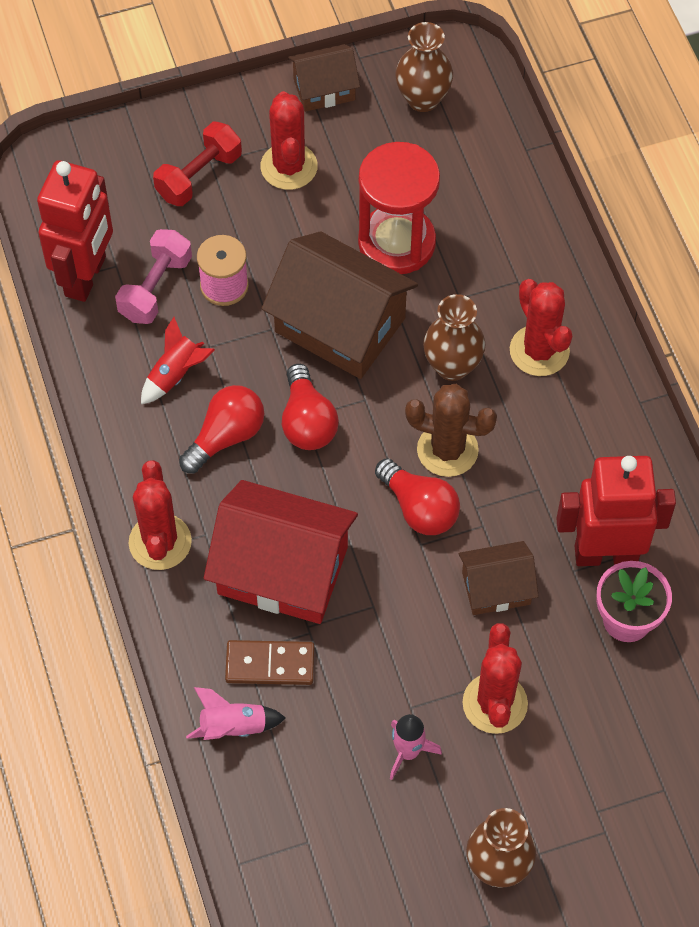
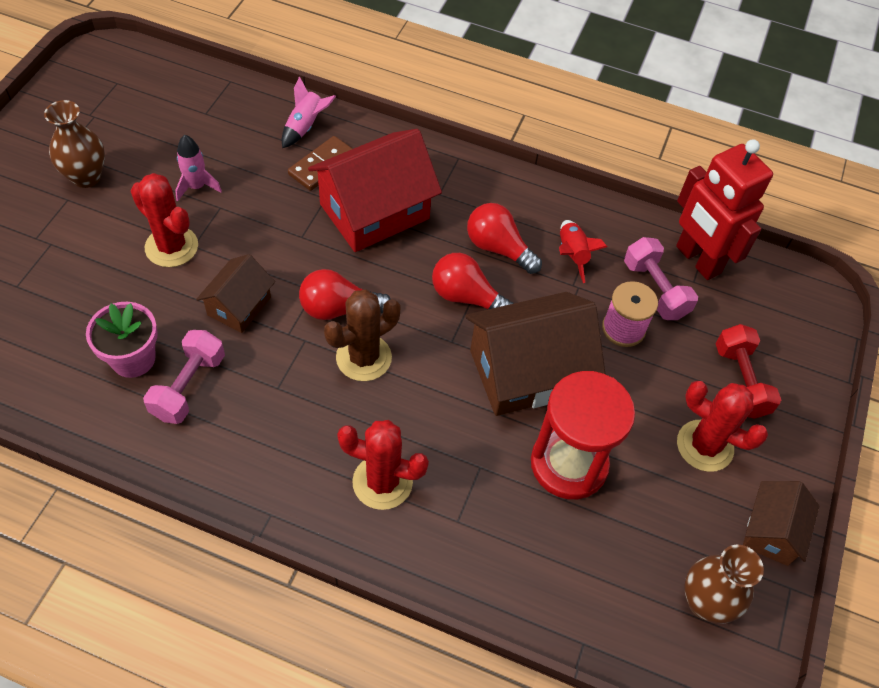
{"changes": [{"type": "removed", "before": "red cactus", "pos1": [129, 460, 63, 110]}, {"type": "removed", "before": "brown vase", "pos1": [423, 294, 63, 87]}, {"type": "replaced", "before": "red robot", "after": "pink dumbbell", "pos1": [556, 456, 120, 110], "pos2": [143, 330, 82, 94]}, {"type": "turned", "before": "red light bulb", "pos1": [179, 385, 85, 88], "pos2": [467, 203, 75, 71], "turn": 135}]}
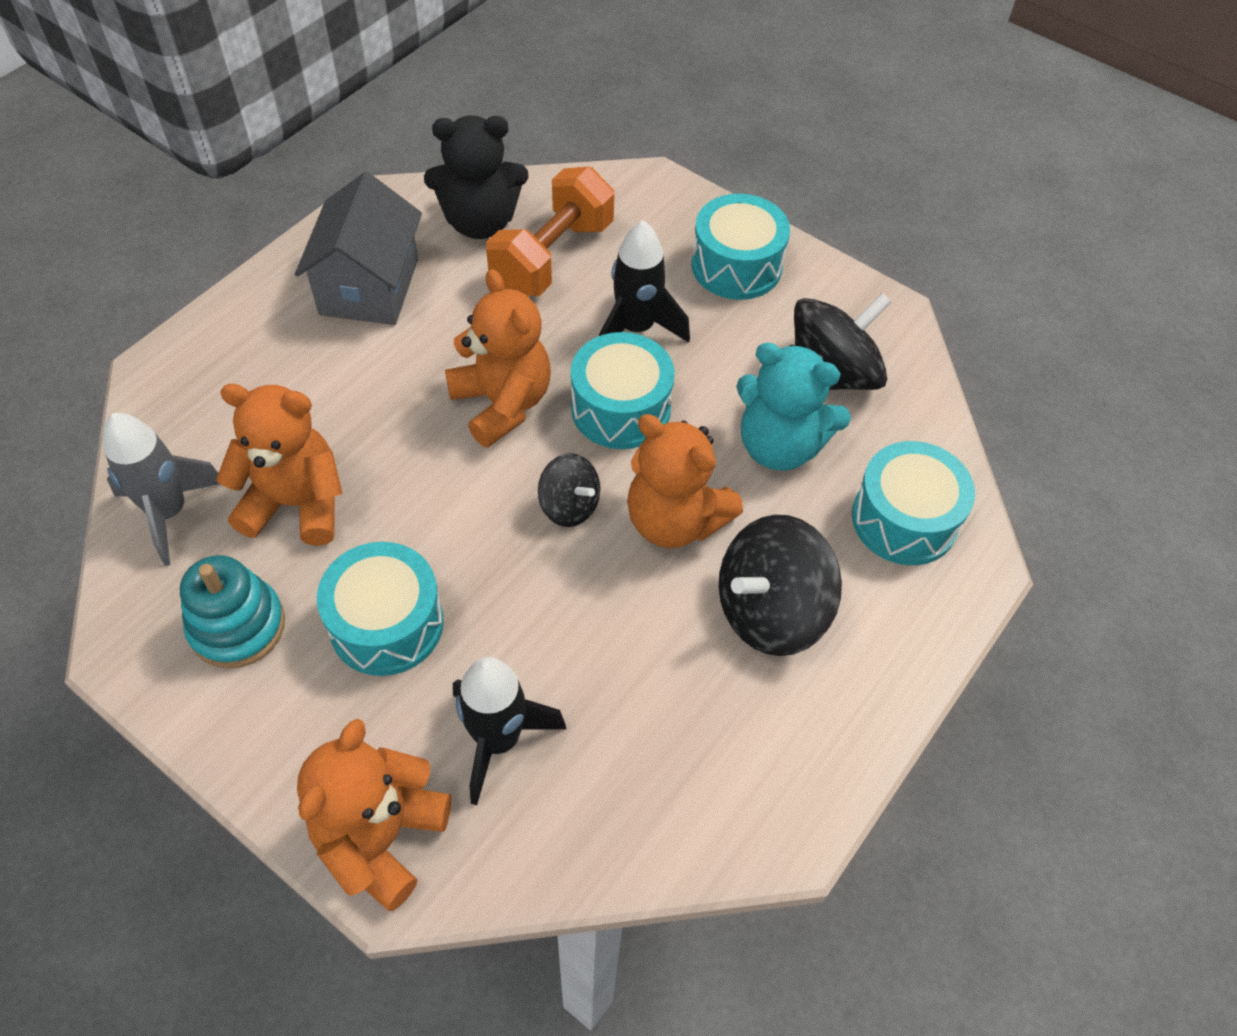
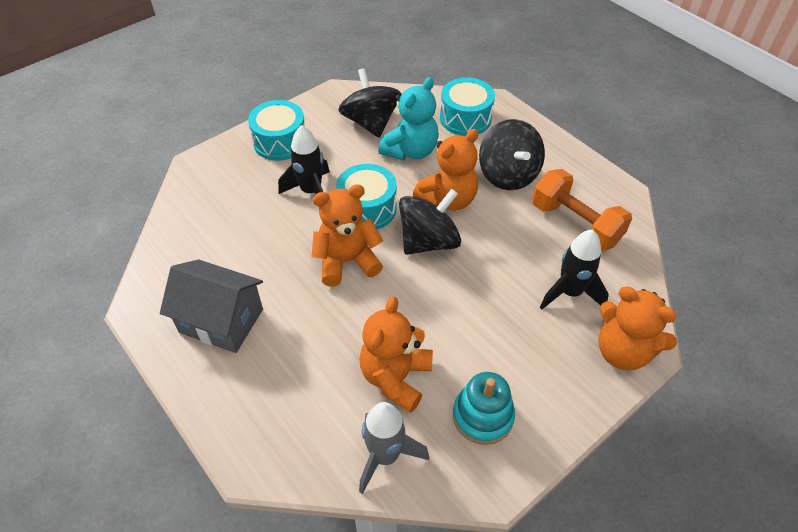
{"changes": [{"type": "removed", "before": "turquoise drum", "pos1": [317, 542, 127, 134]}, {"type": "removed", "before": "black teddy bear", "pos1": [424, 115, 104, 124]}, {"type": "moved", "before": "orange dumbbell", "pos1": [486, 167, 128, 129], "pos2": [532, 169, 100, 82]}, {"type": "resized", "before": "black spinning top", "pos1": [538, 453, 62, 74], "pos2": [399, 189, 62, 66], "scale": 1.78}]}
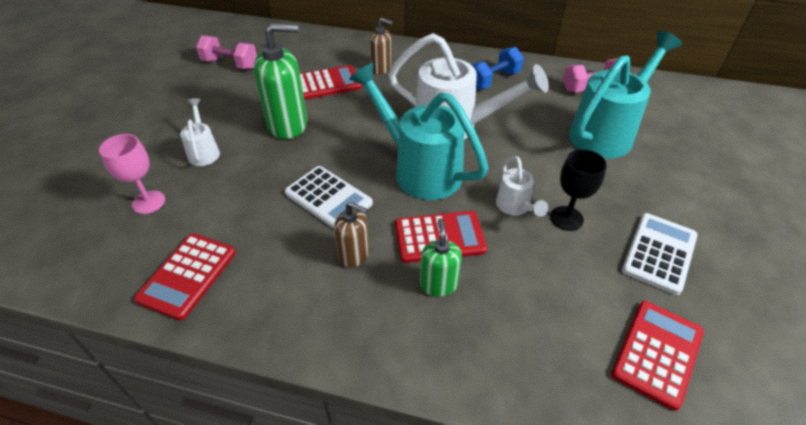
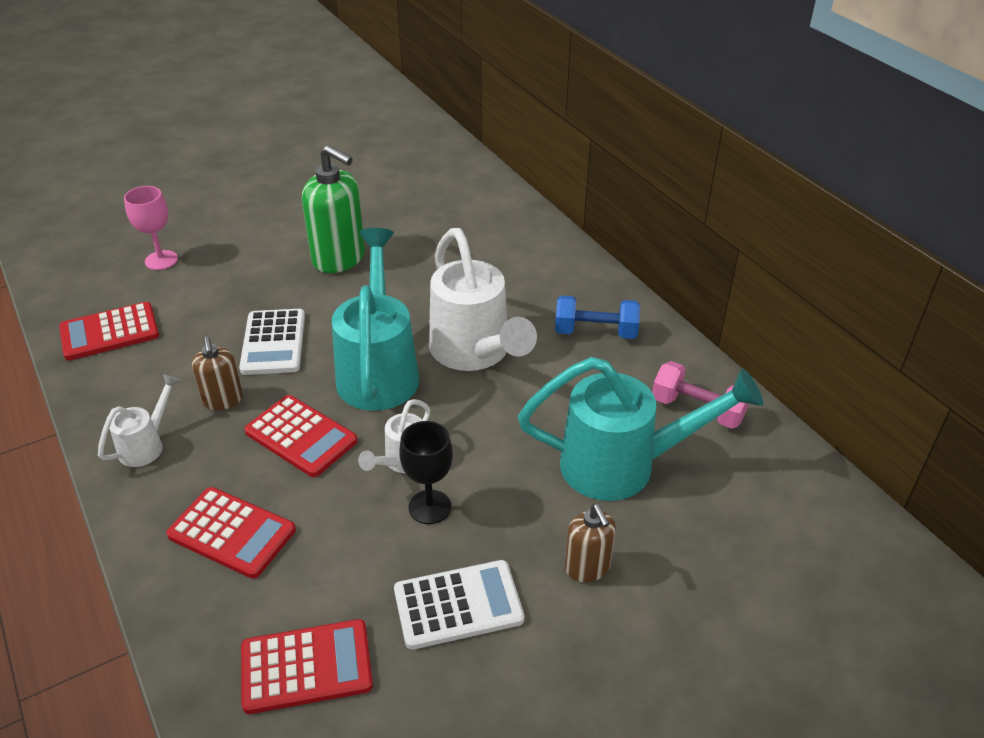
{"changes": [{"type": "removed", "before": "pink dumbbell", "pos1": [196, 35, 61, 34]}, {"type": "removed", "before": "green soap dispenser", "pos1": [420, 218, 42, 79]}, {"type": "moved", "before": "white watering can", "pos1": [180, 98, 40, 68], "pos2": [98, 374, 82, 93]}, {"type": "moved", "before": "red calculator", "pos1": [300, 65, 62, 35], "pos2": [166, 487, 130, 92]}, {"type": "moved", "before": "brown soap dispenser", "pos1": [369, 18, 24, 56], "pos2": [565, 504, 51, 78]}]}
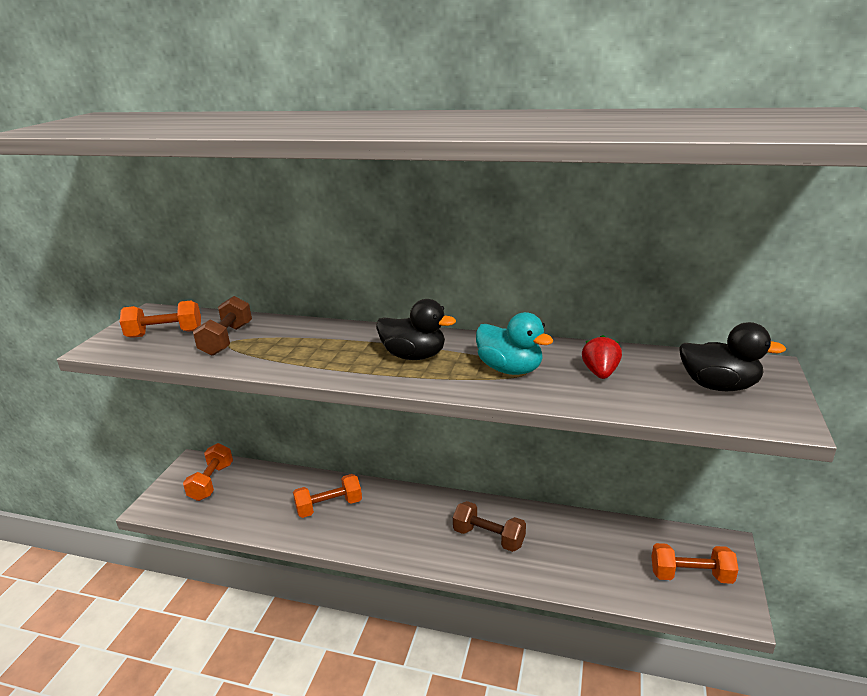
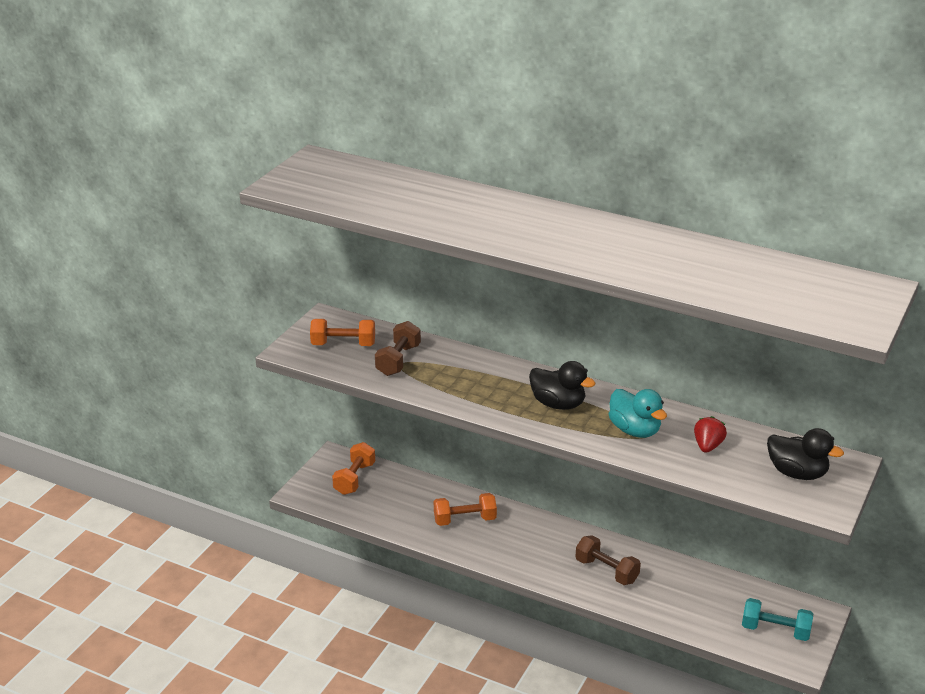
{"changes": [{"type": "recoloured", "before": "orange dumbbell", "after": "turquoise dumbbell", "pos1": [651, 543, 87, 41], "pos2": [742, 598, 71, 43]}]}
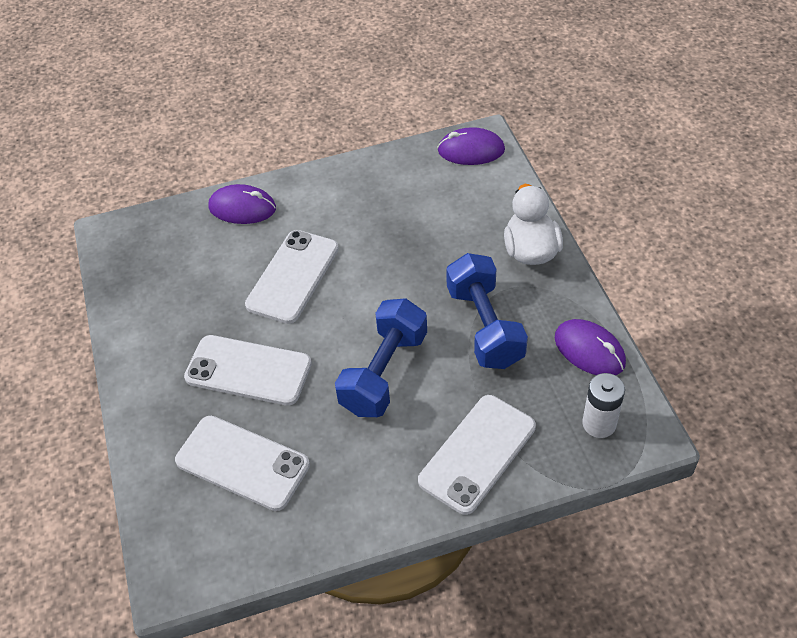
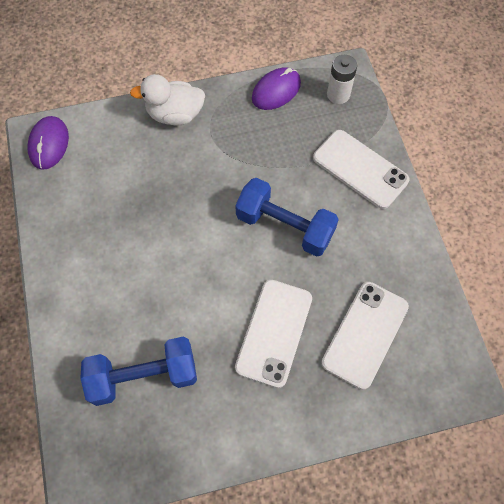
{"changes": [{"type": "removed", "before": "purple mouse", "pos1": [208, 184, 68, 40]}, {"type": "removed", "before": "white phone", "pos1": [245, 230, 94, 94]}, {"type": "moved", "before": "blue dumbbell", "pos1": [446, 253, 82, 116], "pos2": [80, 337, 117, 69]}]}
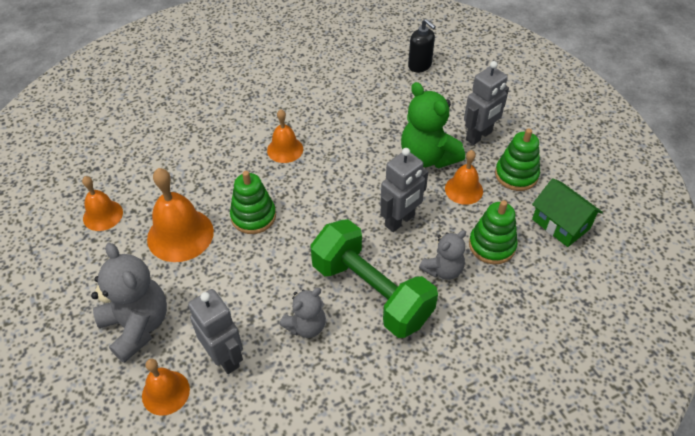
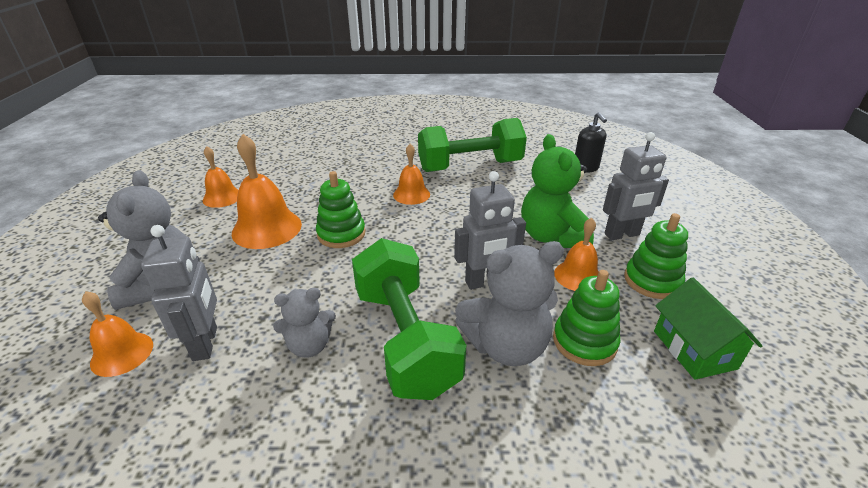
{"changes": [{"type": "added", "after": "green dumbbell", "pos2": [418, 118, 109, 54]}, {"type": "resized", "before": "grey teddy bear", "pos1": [419, 230, 47, 50], "pos2": [455, 241, 109, 125], "scale": 1.67}]}
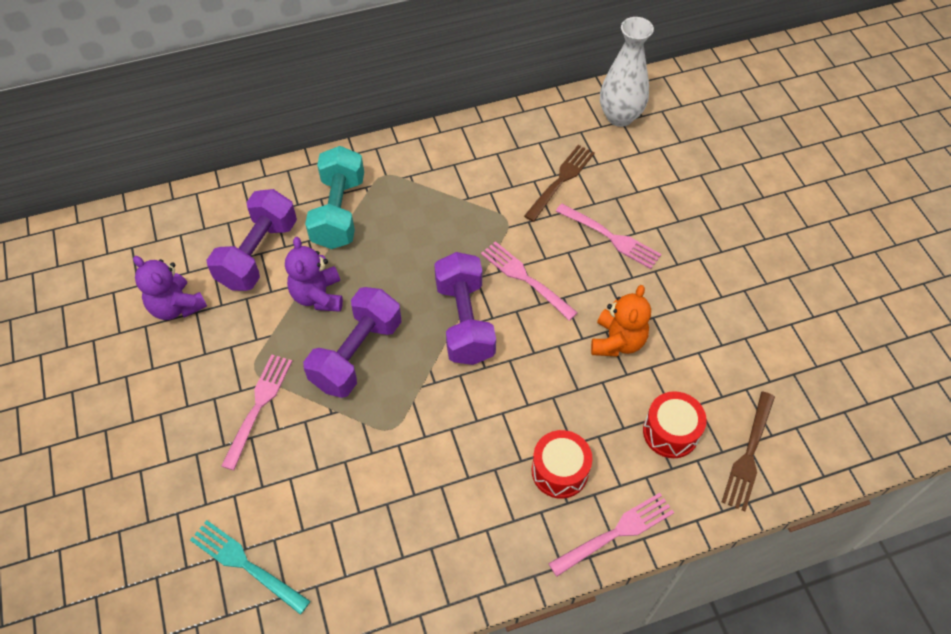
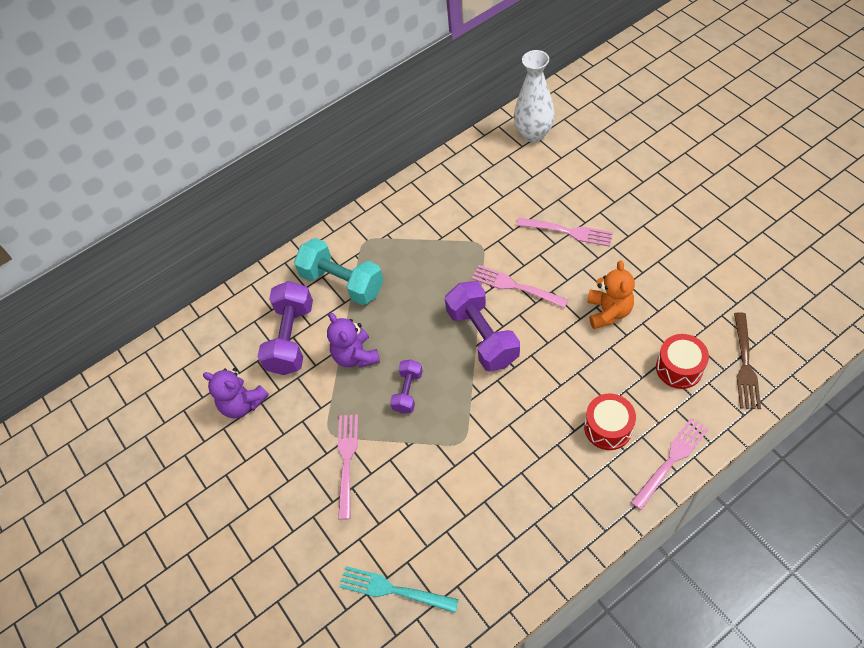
{"changes": [{"type": "removed", "before": "brown fork", "pos1": [524, 145, 71, 77]}, {"type": "turned", "before": "turquoise dumbbell", "pos1": [305, 146, 59, 103], "pos2": [294, 238, 89, 67], "turn": -45}, {"type": "resized", "before": "purple dumbbell", "pos1": [303, 287, 98, 111], "pos2": [390, 359, 33, 55], "scale": 0.55}]}
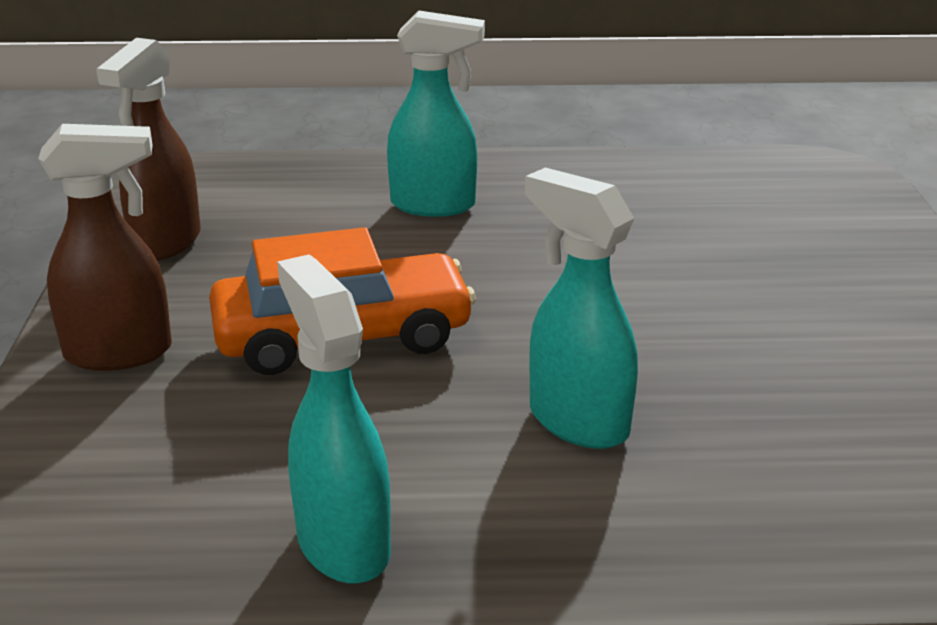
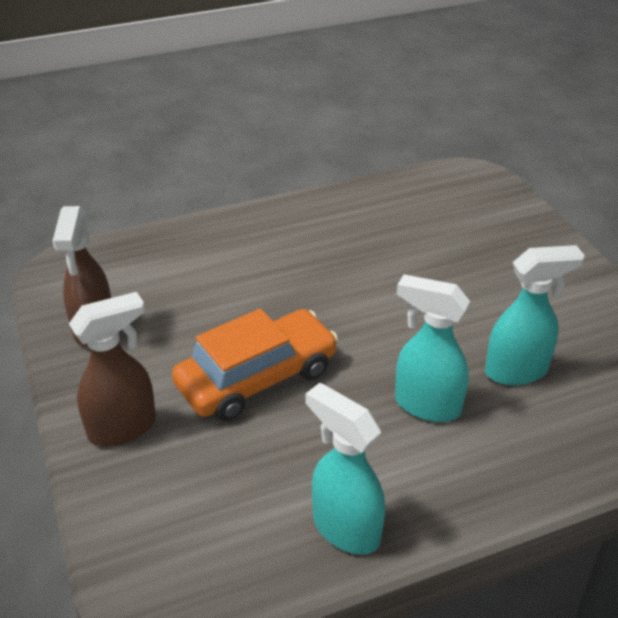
{"changes": [{"type": "moved", "before": "turquoise spray bottle", "pos1": [387, 11, 98, 206], "pos2": [485, 245, 100, 140]}]}
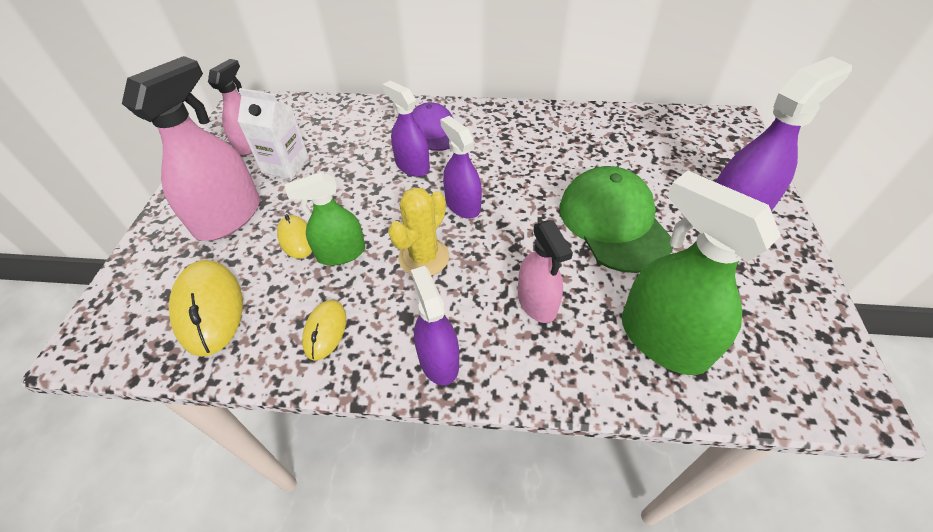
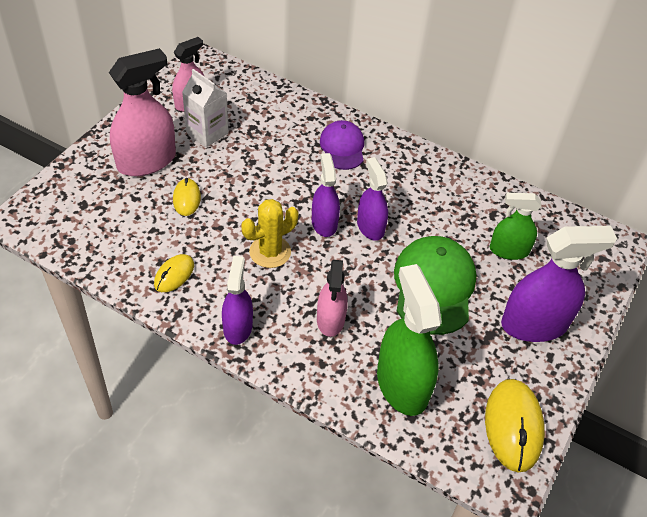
{"changes": [{"type": "moved", "before": "yellow mouse", "pos1": [169, 260, 74, 97], "pos2": [485, 379, 60, 93]}, {"type": "moved", "before": "green spray bottle", "pos1": [285, 172, 80, 93], "pos2": [490, 193, 51, 67]}, {"type": "moved", "before": "purple spray bottle", "pos1": [382, 81, 48, 96], "pos2": [357, 157, 31, 84]}]}
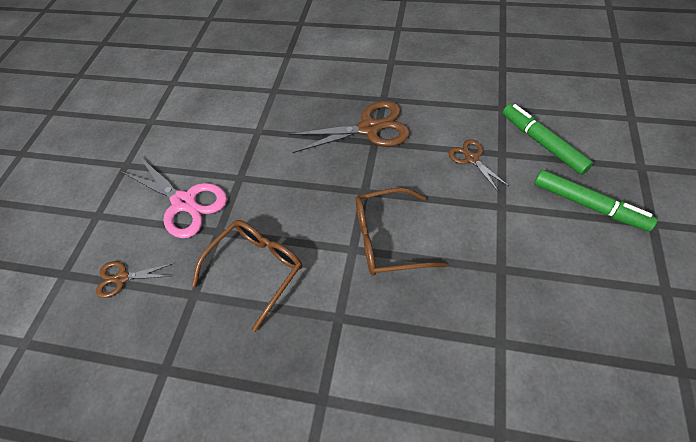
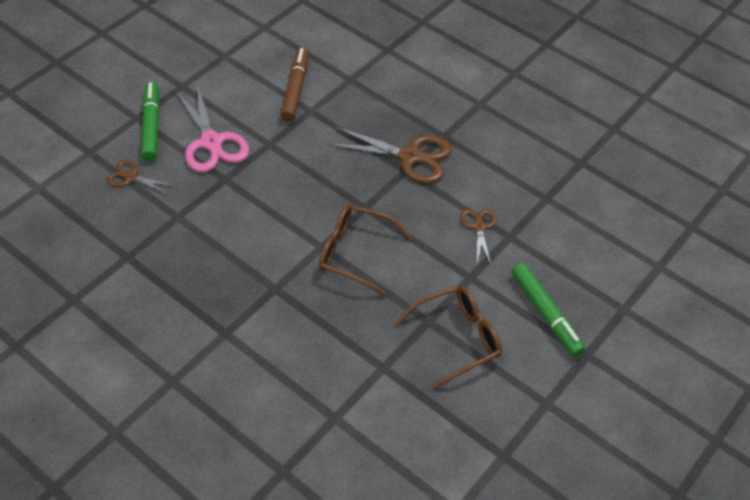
{"changes": [{"type": "added", "after": "brown marker", "pos2": [281, 47, 28, 75]}, {"type": "moved", "before": "brown glasses", "pos1": [192, 220, 110, 112], "pos2": [396, 286, 106, 103]}, {"type": "moved", "before": "green marker", "pos1": [503, 104, 90, 71], "pos2": [141, 82, 19, 79]}]}
